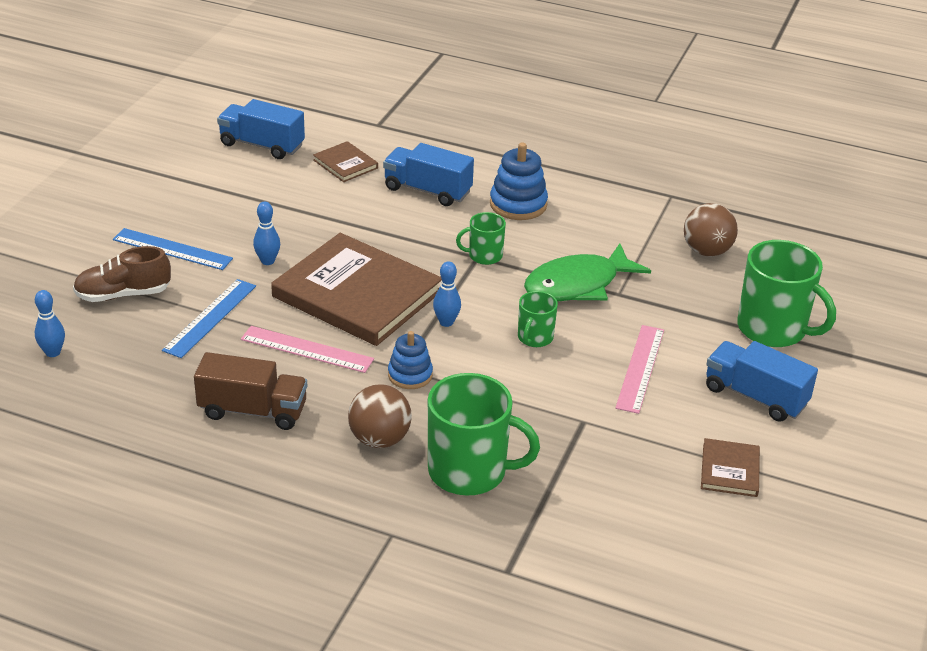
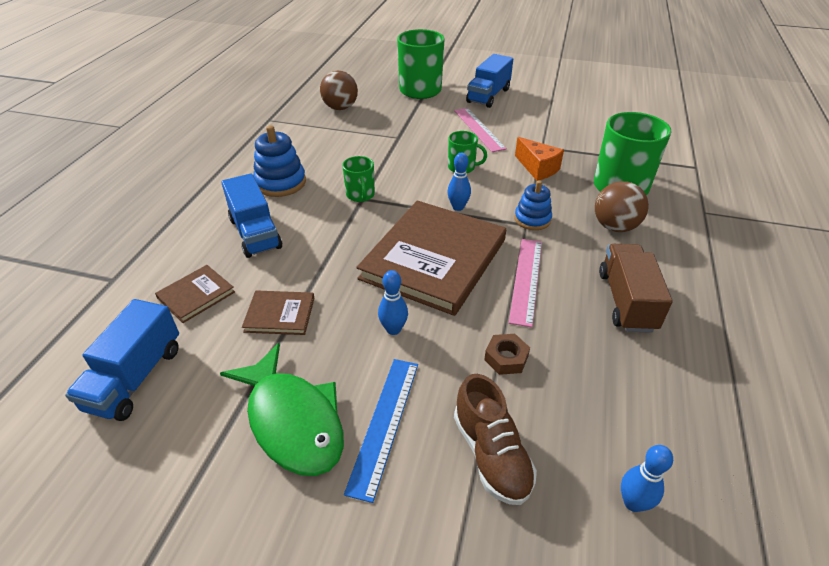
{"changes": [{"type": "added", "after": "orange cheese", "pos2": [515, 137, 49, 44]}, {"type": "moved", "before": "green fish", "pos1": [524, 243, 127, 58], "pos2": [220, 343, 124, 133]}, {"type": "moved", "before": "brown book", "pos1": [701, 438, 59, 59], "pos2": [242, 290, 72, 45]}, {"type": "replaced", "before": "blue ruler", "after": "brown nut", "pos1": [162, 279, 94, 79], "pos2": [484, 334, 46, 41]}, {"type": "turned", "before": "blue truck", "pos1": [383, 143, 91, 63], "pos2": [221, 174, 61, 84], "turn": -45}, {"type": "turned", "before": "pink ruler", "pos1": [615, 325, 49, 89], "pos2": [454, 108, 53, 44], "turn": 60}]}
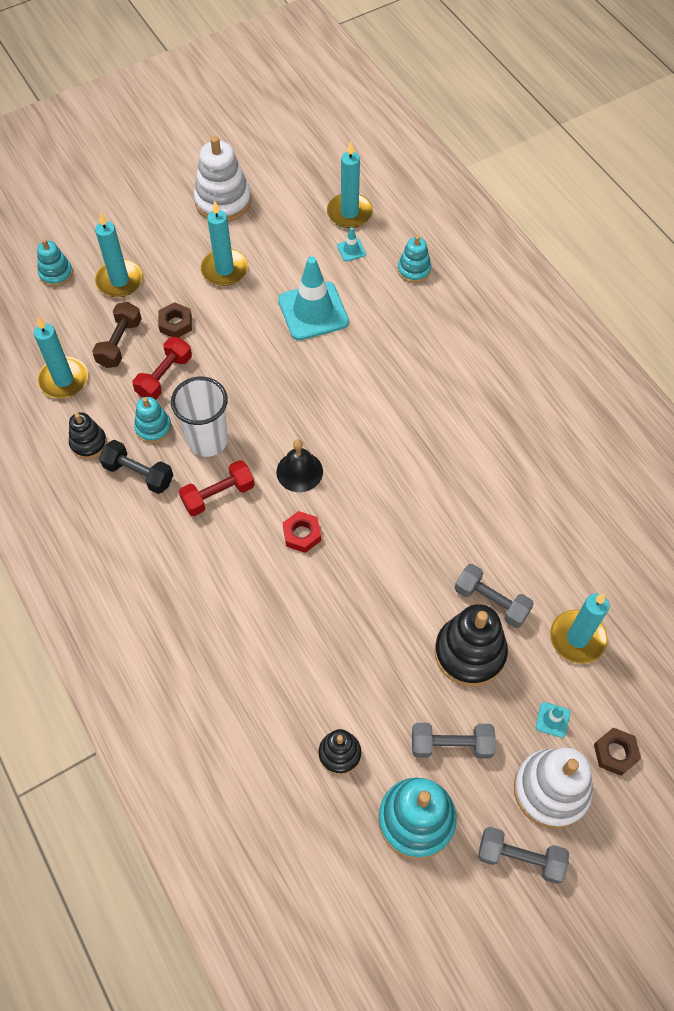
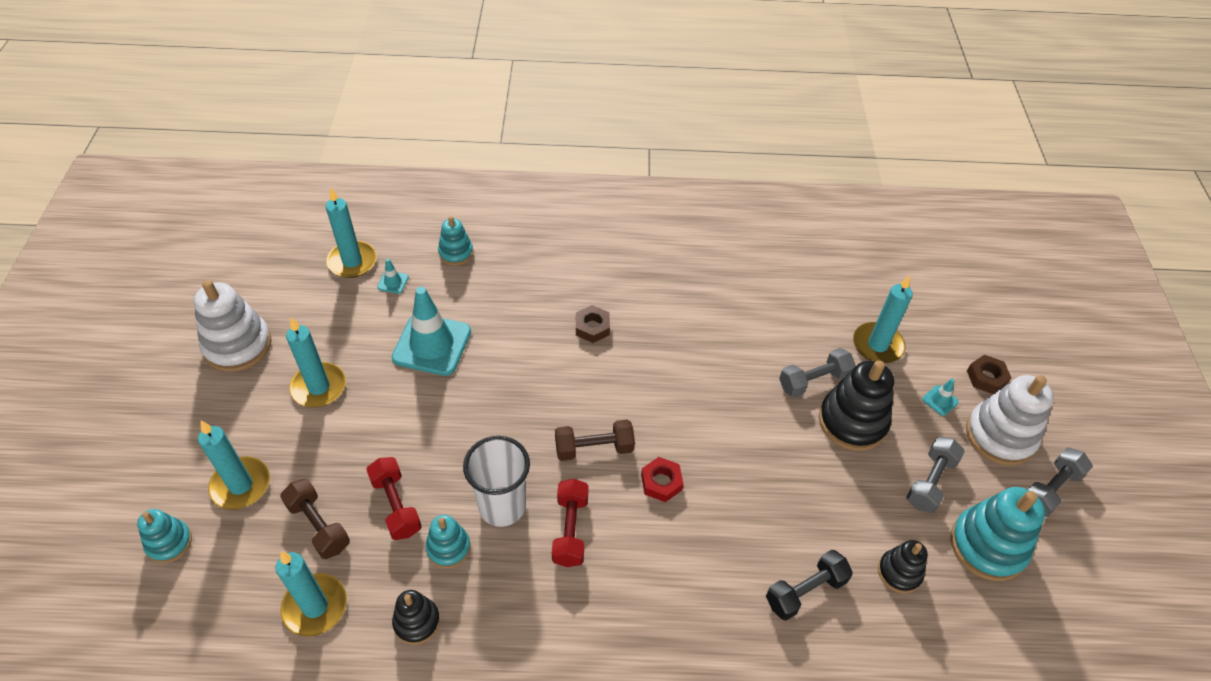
{"changes": [{"type": "moved", "before": "black dumbbell", "pos1": [99, 440, 74, 54], "pos2": [766, 550, 87, 71]}, {"type": "moved", "before": "brown nut", "pos1": [158, 302, 34, 35], "pos2": [576, 305, 34, 38]}, {"type": "replaced", "before": "black bell", "after": "brown dumbbell", "pos1": [276, 439, 47, 53], "pos2": [555, 420, 80, 41]}]}
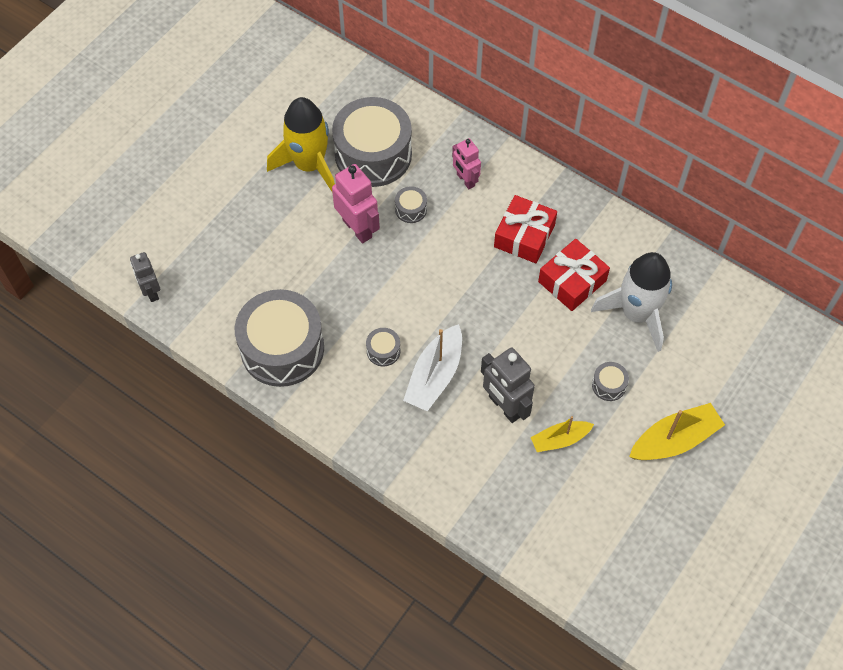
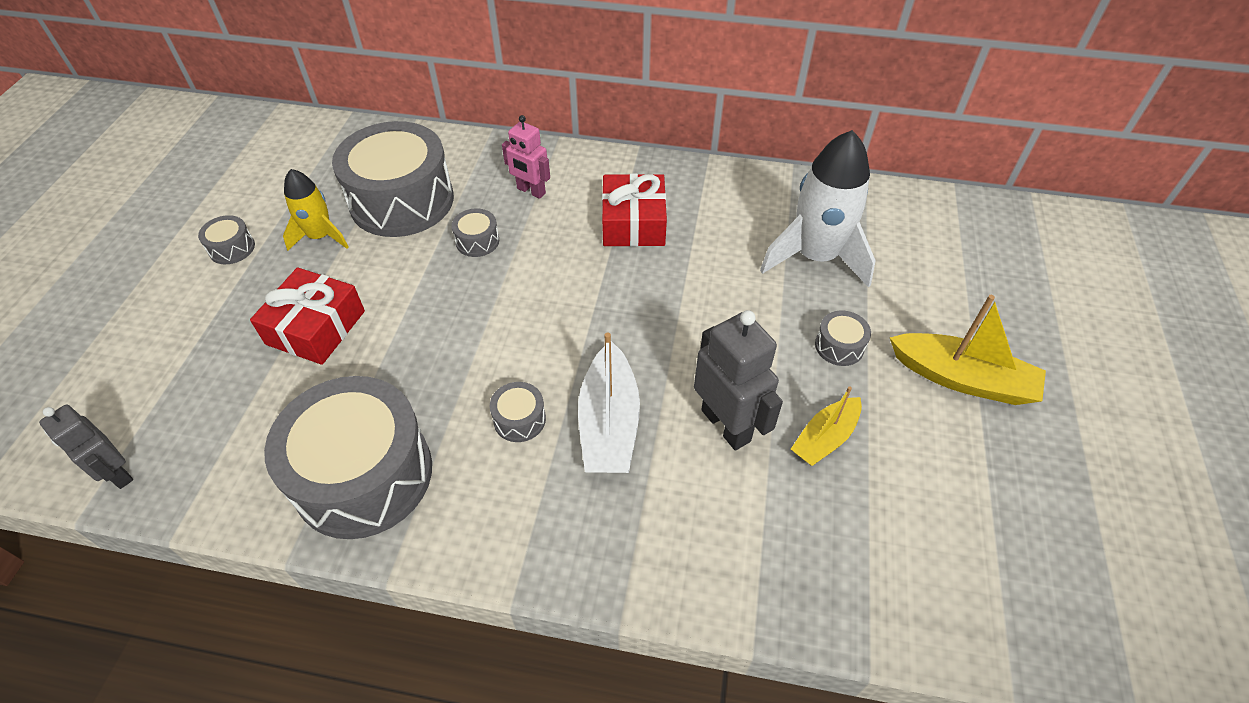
{"changes": [{"type": "removed", "before": "pink robot", "pos1": [332, 164, 48, 79]}, {"type": "added", "after": "grey drum", "pos2": [198, 215, 57, 49]}, {"type": "moved", "before": "red gift", "pos1": [538, 239, 72, 72], "pos2": [250, 267, 115, 98]}, {"type": "turned", "before": "grey robot", "pos1": [481, 347, 54, 76], "pos2": [694, 310, 89, 141], "turn": -150}, {"type": "turned", "before": "yellow boat", "pos1": [629, 403, 96, 57], "pos2": [890, 295, 156, 110], "turn": 75}, {"type": "resized", "before": "yellow rocket", "pos1": [267, 97, 68, 94], "pos2": [283, 169, 66, 82], "scale": 0.58}]}
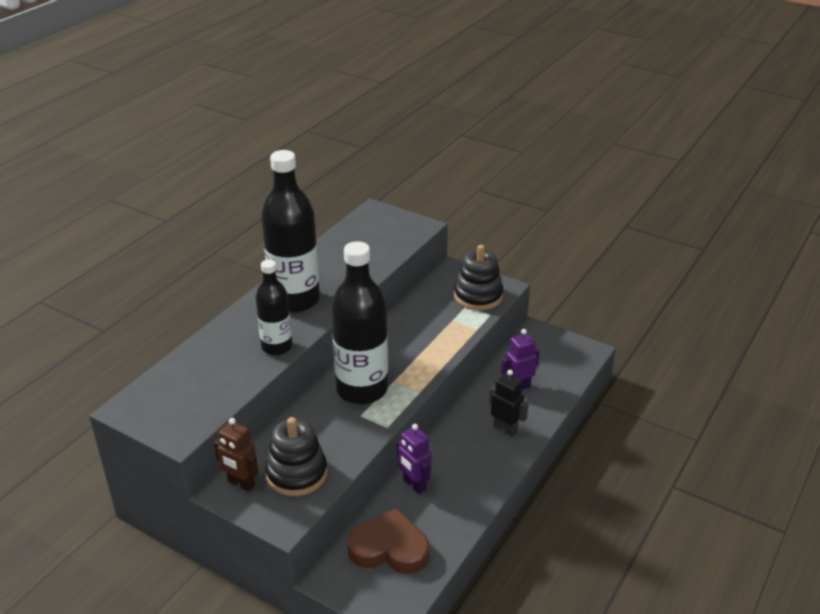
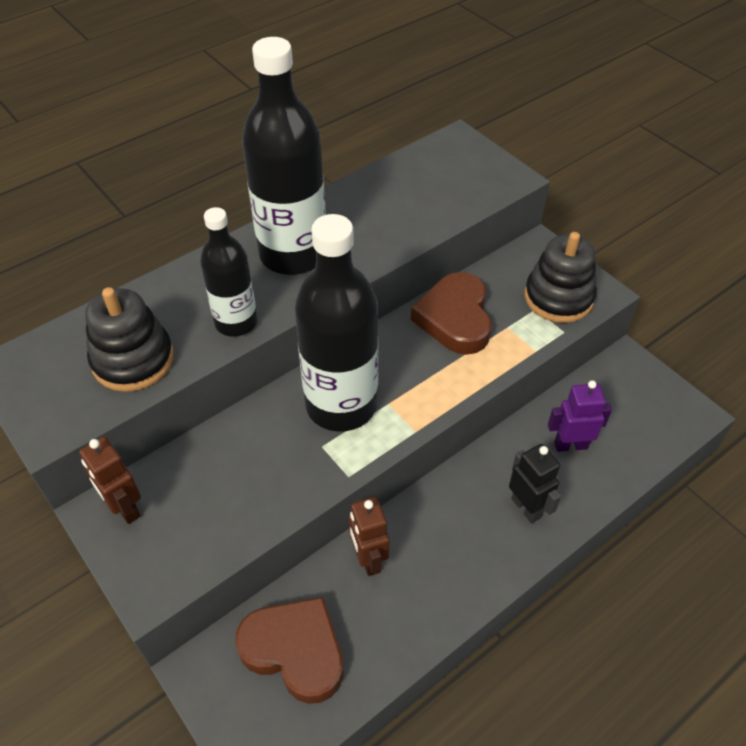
{"changes": [{"type": "added", "after": "brown heart", "pos2": [411, 272, 81, 83]}, {"type": "moved", "before": "black stacking toy", "pos1": [265, 417, 62, 79], "pos2": [85, 287, 89, 105]}, {"type": "recoloured", "before": "purple robot", "after": "brown robot", "pos1": [397, 424, 35, 70], "pos2": [349, 497, 41, 79]}]}
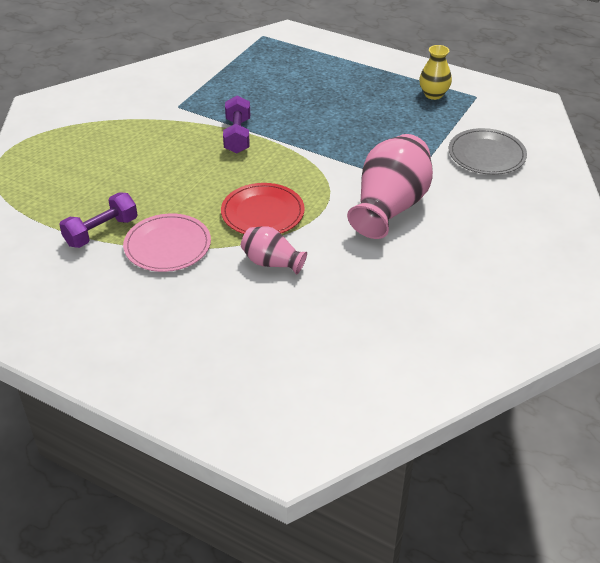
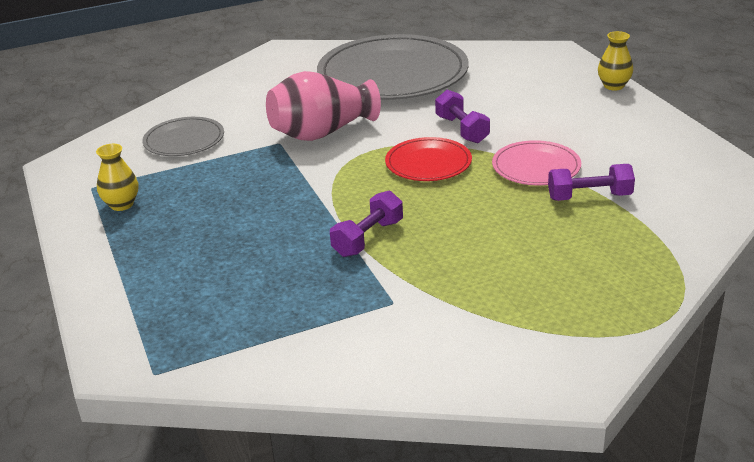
{"changes": [{"type": "added", "after": "grey plate", "pos2": [317, 34, 152, 66]}, {"type": "added", "after": "yellow vase", "pos2": [598, 31, 35, 59]}, {"type": "replaced", "before": "pink vase", "after": "purple dumbbell", "pos1": [241, 226, 66, 49], "pos2": [435, 90, 55, 53]}]}
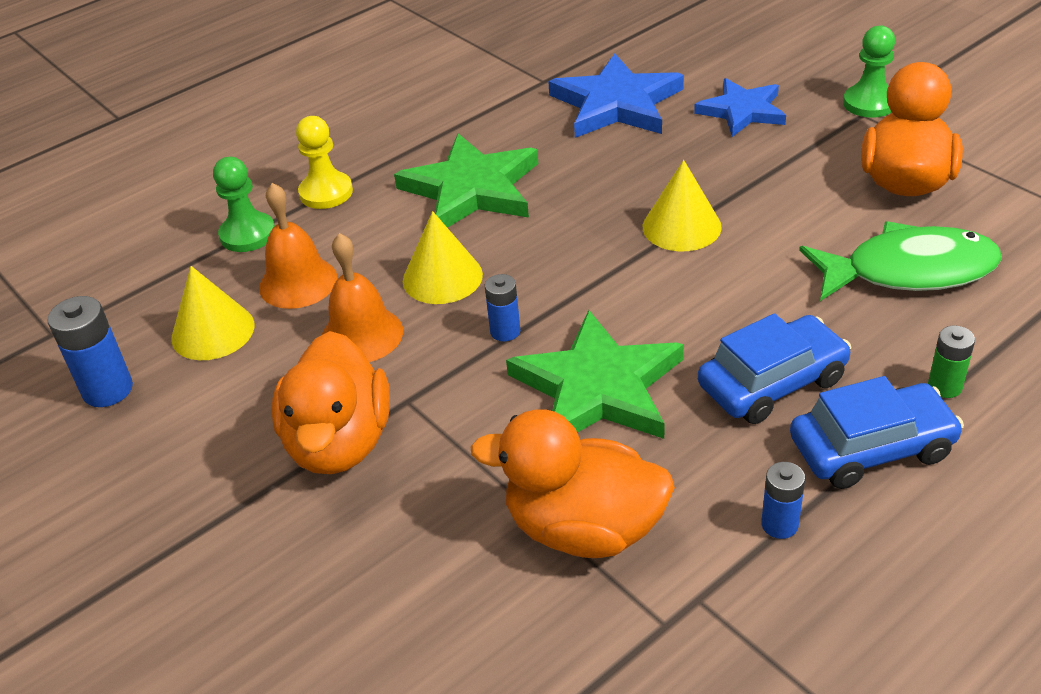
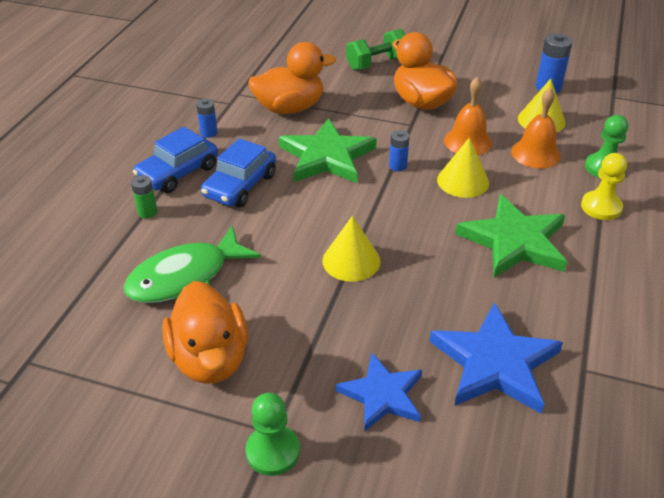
{"changes": [{"type": "added", "after": "green dumbbell", "pos2": [346, 29, 59, 42]}]}
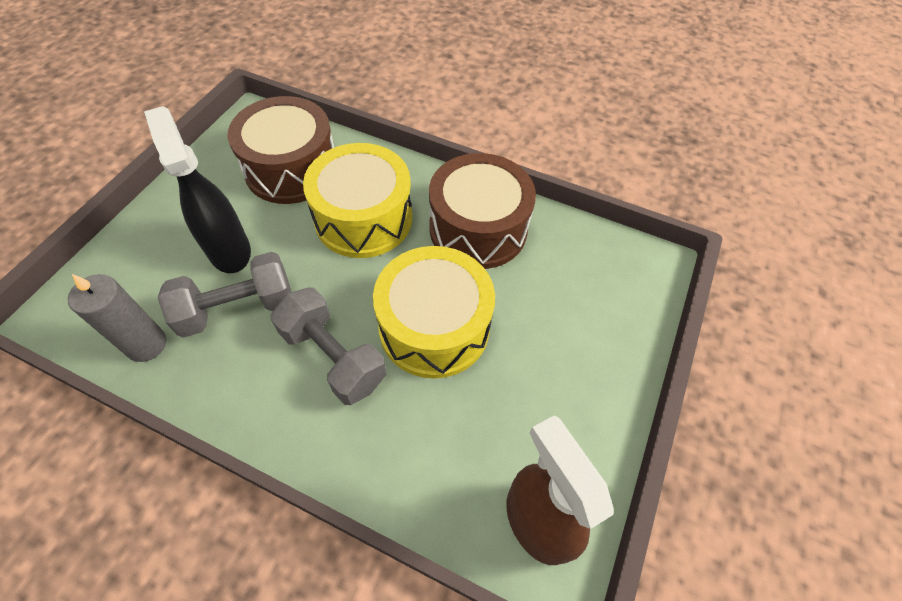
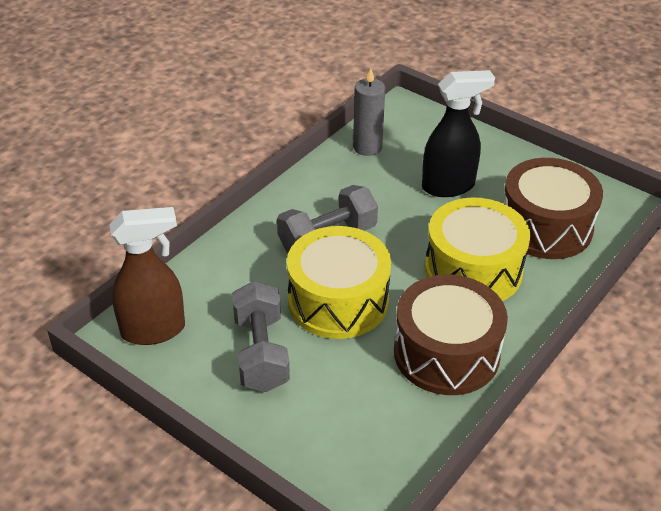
{"changes": [{"type": "moved", "before": "grey dumbbell", "pos1": [158, 252, 133, 86], "pos2": [232, 281, 58, 111]}]}
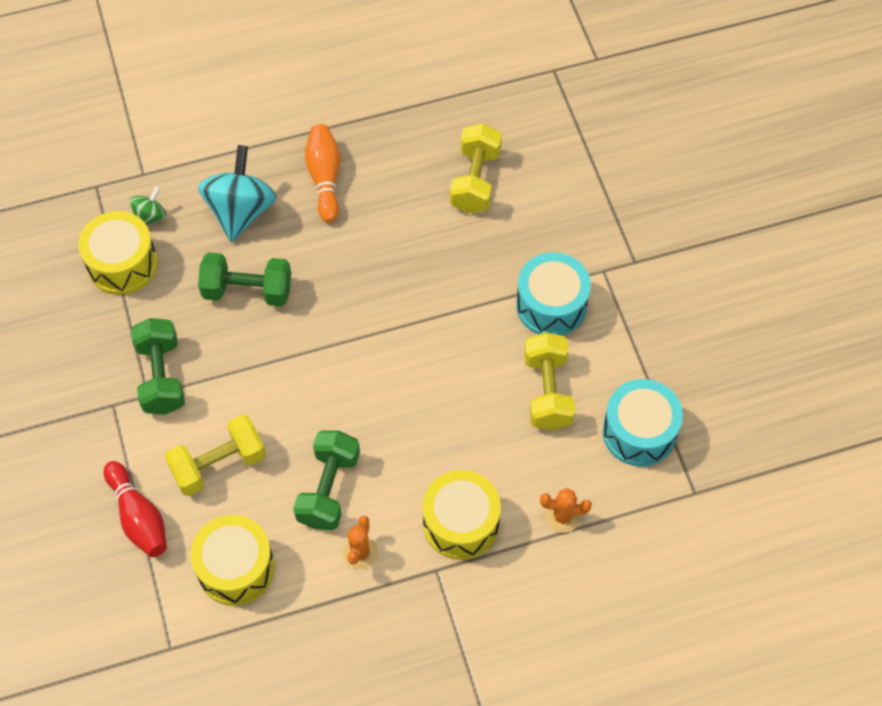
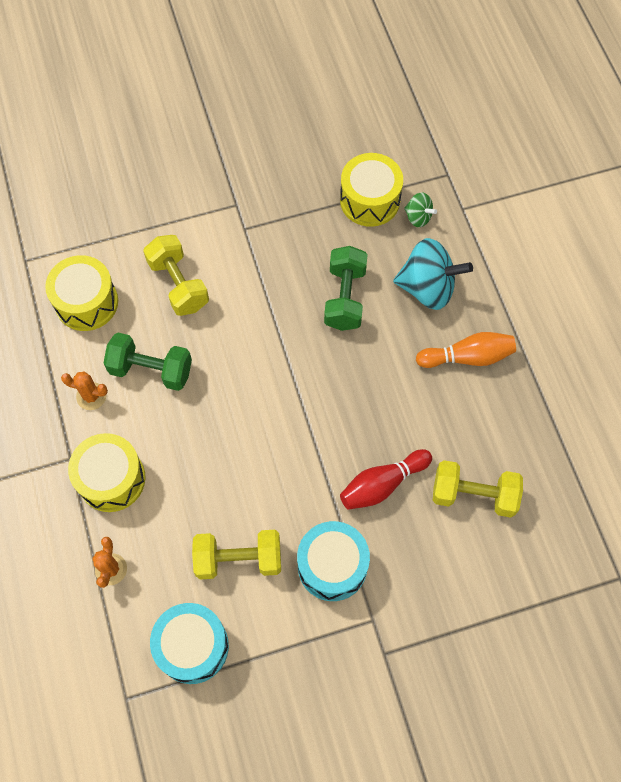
{"changes": [{"type": "removed", "before": "green dumbbell", "pos1": [131, 318, 54, 97]}, {"type": "moved", "before": "red bowling pin", "pos1": [104, 461, 63, 96], "pos2": [340, 449, 92, 61]}]}
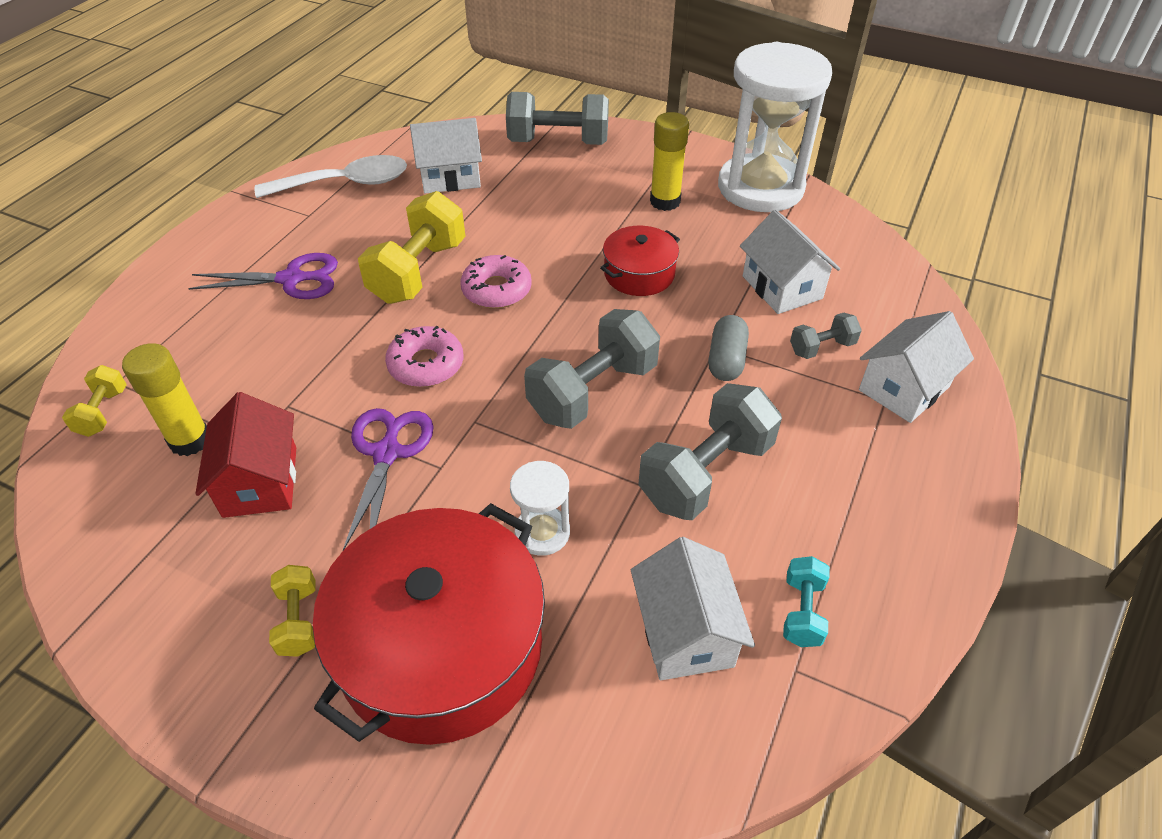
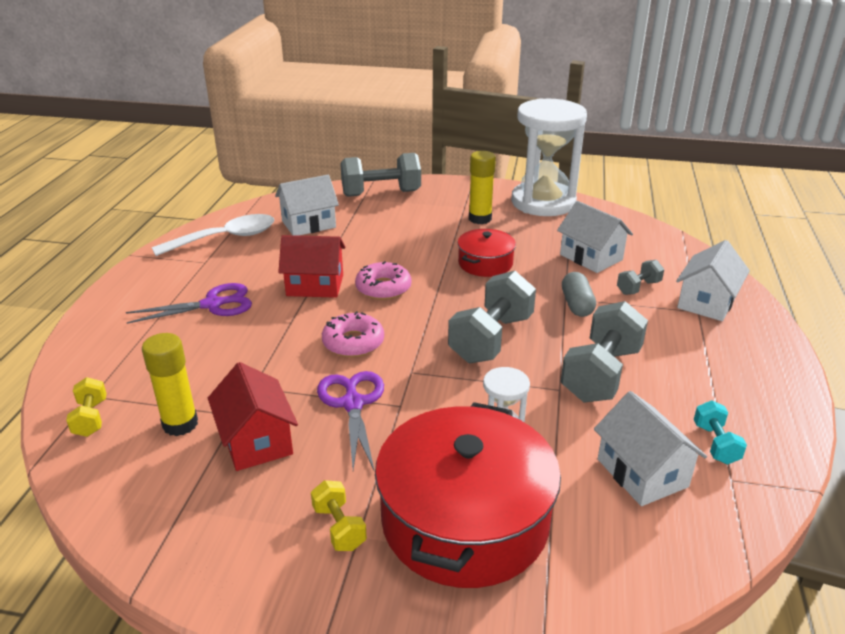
{"changes": [{"type": "replaced", "before": "yellow dumbbell", "after": "red house", "pos1": [358, 191, 108, 113], "pos2": [278, 235, 68, 63]}]}
